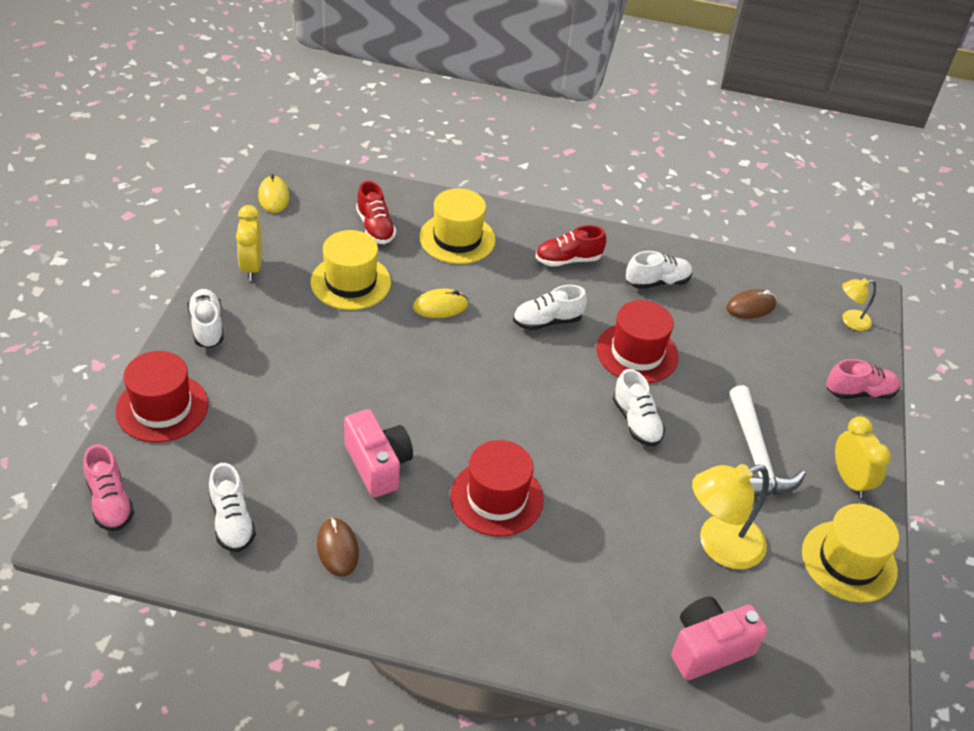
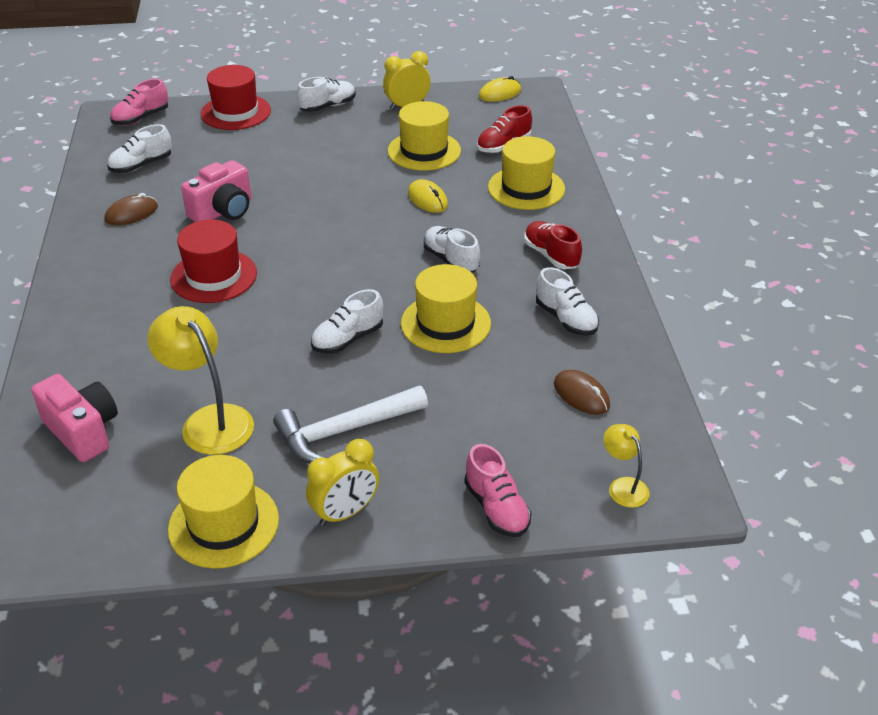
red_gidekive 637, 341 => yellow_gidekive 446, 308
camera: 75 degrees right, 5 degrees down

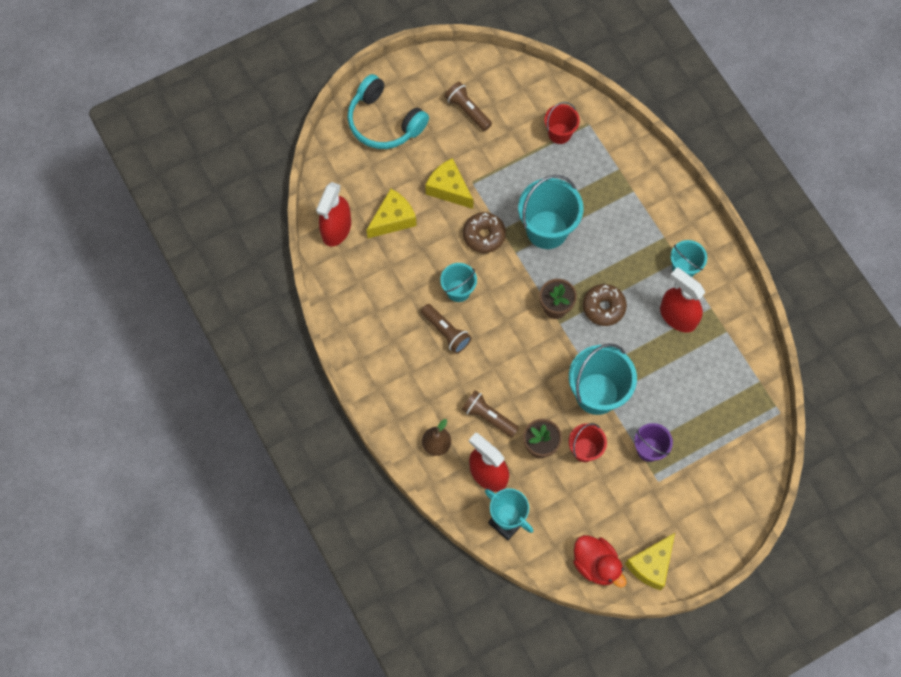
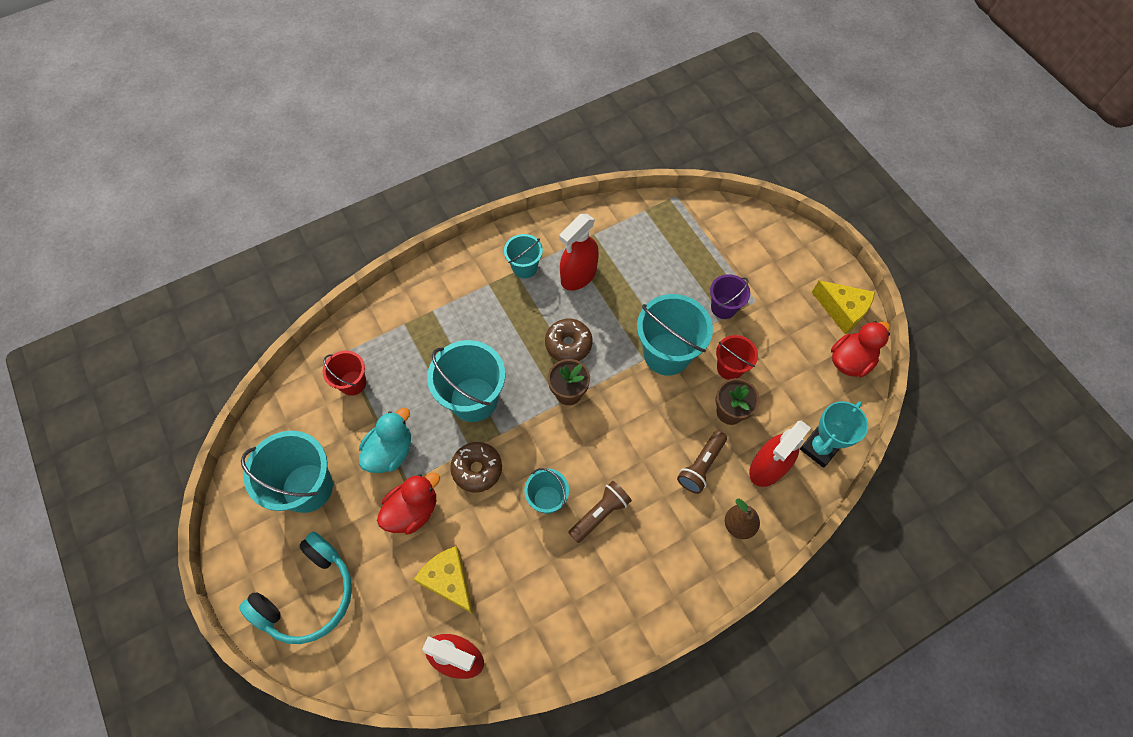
nothing => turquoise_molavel 385, 440
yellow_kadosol 449, 183 => red_molavel 408, 503
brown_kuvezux 468, 106 => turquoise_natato 287, 472
camera: 90 degrees left, 5 degrees down

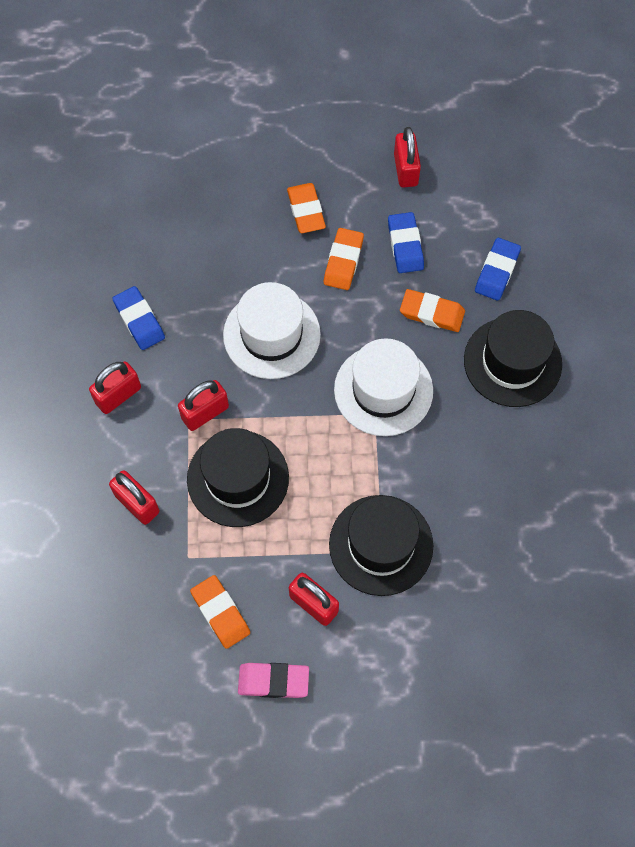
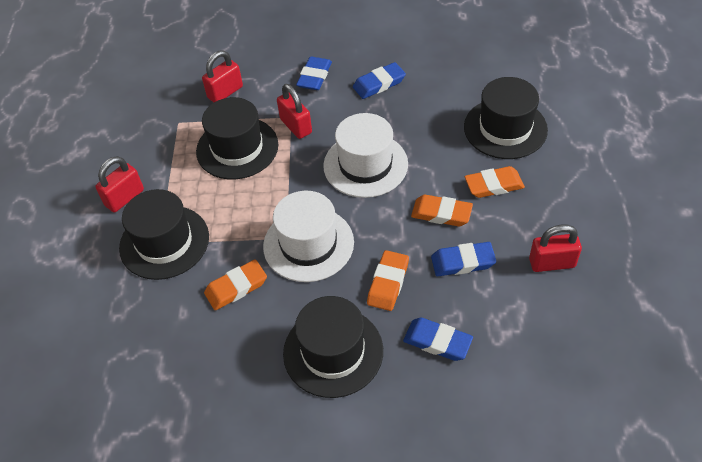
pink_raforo 273, 680 => nothing
nothing => black_gidekive 506, 118
orange_raforo 220, 612 => orange_raforo 235, 284, move
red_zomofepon 115, 387 => blue_raforo 314, 73
camera: 95 degrees right, 15 degrees down

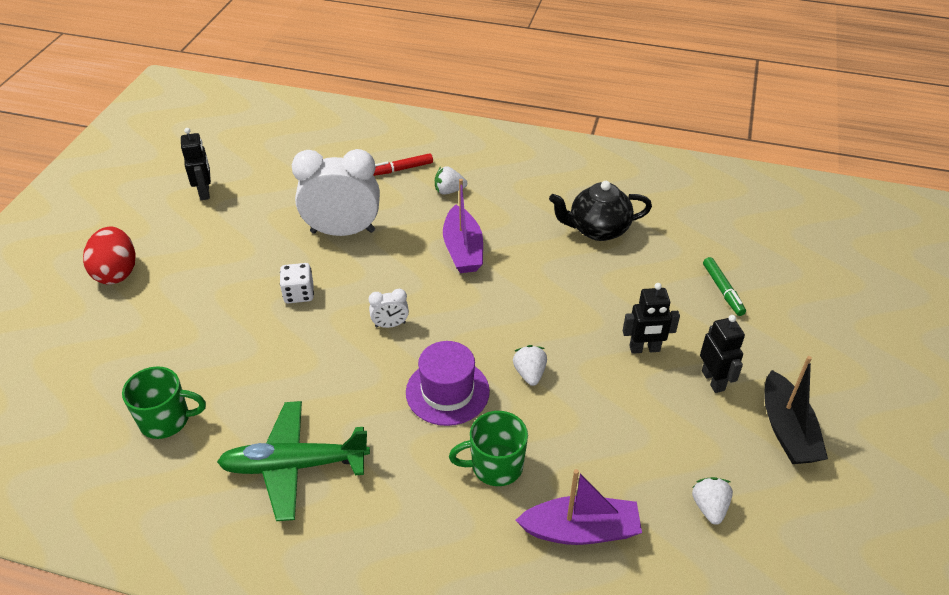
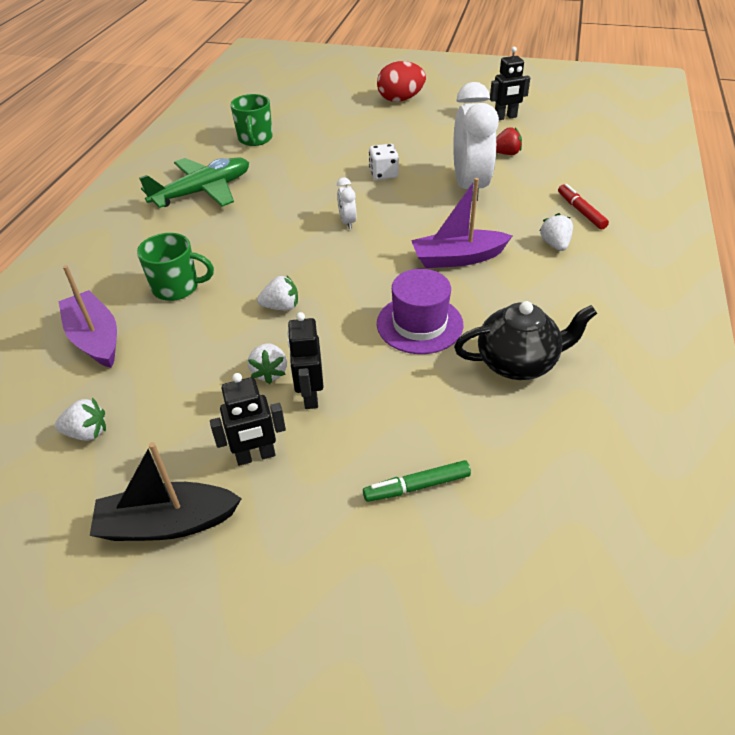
nothing => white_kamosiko 267, 363
nothing => red_kamosiko 509, 141
purple_gidekive 448, 383 => purple_gidekive 420, 311, move
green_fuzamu 293, 461 => green_fuzamu 194, 183, 60 degrees clockwise
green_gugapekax 488, 448 => green_gugapekax 175, 267, 105 degrees clockwise
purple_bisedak 578, 507 => purple_bisedak 88, 316, 150 degrees clockwise
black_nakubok 600, 211 => black_nakubok 525, 340, 90 degrees clockwise
camera: 90 degrees right, 0 degrees up

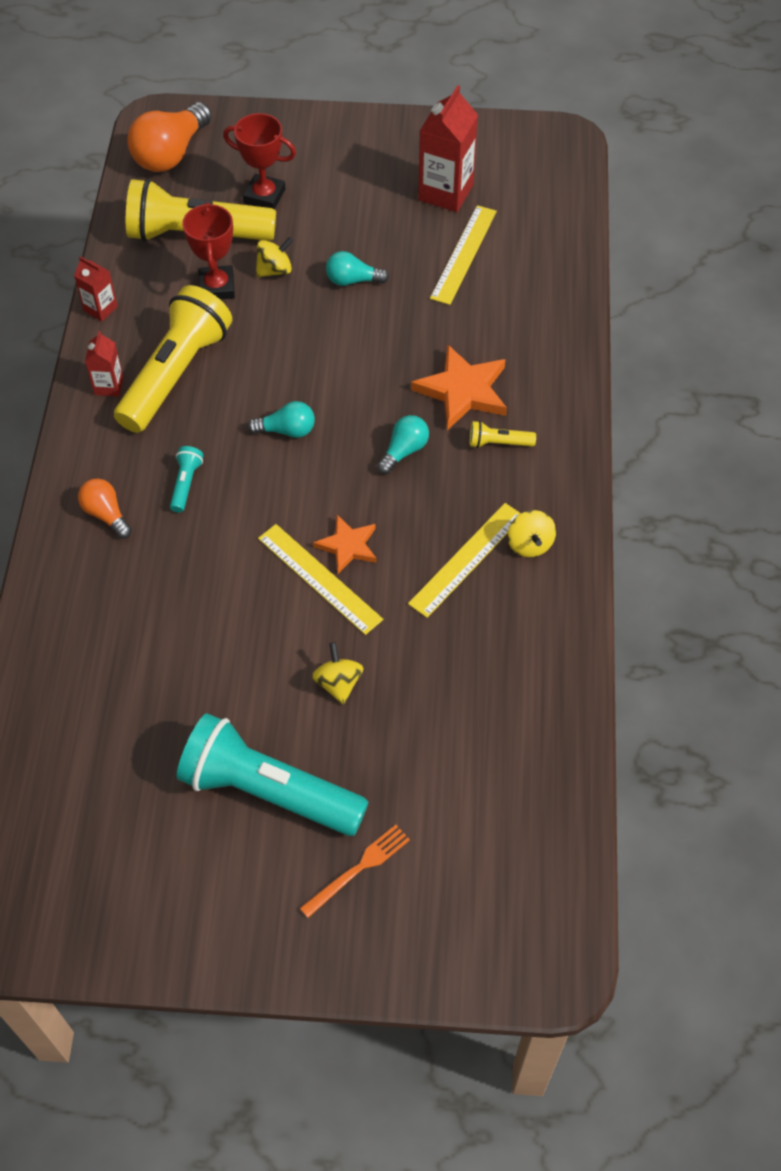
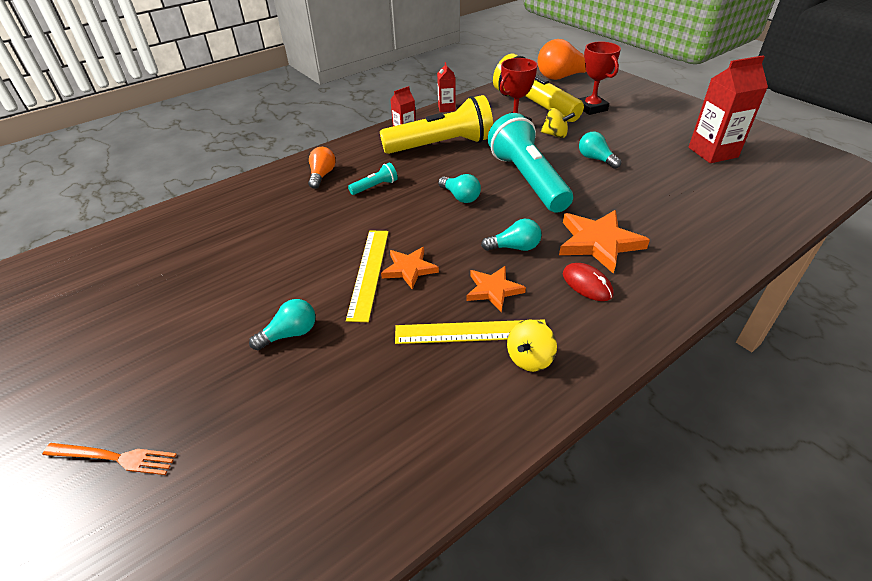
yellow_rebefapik 463, 255 => nothing
nothing => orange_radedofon 496, 289
turquoise_kuvezux 272, 774 => turquoise_kuvezux 530, 163, move
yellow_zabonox 338, 673 => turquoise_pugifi 282, 324
yellow_kuvezux 503, 434 => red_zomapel 588, 282
camera: 50 degrees right, 15 degrees down

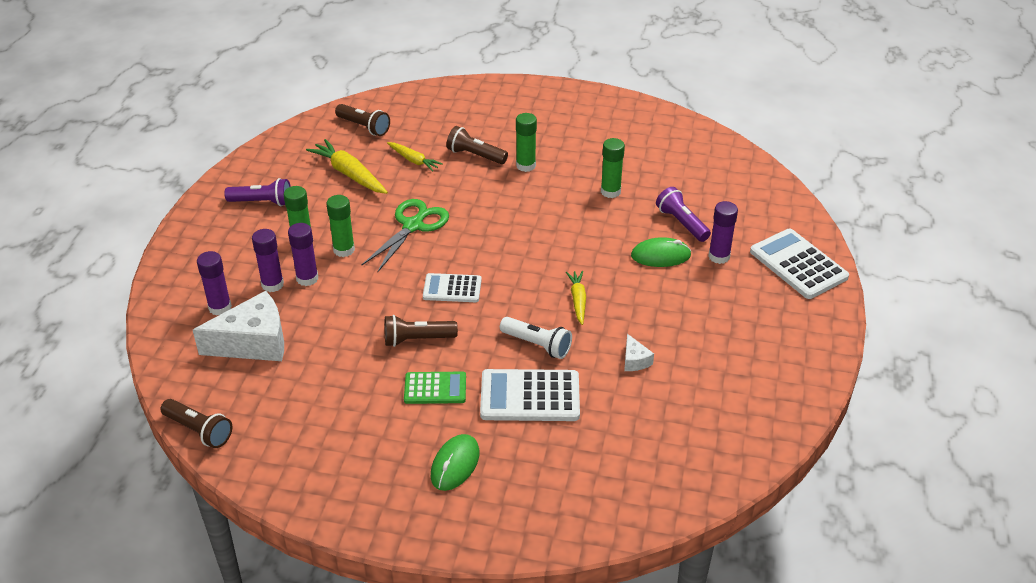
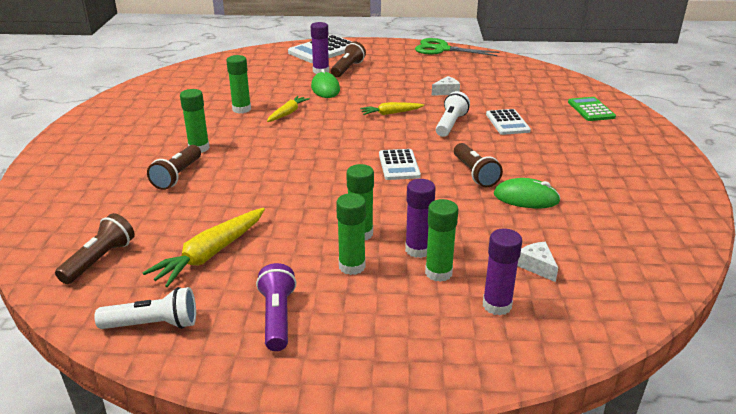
purple_kuvezux 683, 214 => nothing
nothing => white_kuvezux 145, 308
brown_kuvezux 196, 423 => brown_kuvezux 348, 59, move
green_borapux 405, 236 => green_borapux 457, 47, move
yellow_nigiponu 415, 157 => yellow_nigiponu 288, 109, move
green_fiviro 435, 388 => green_fiviro 592, 109, move
green_zomapel 455, 462 => green_zomapel 527, 193, move
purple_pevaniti 268, 260 => green_pevaniti 441, 240
white_kadosol 238, 326 => white_kadosol 538, 262, x0.44
white_fiviro 530, 395 => white_fiviro 508, 122, x0.63
camera: 100 degrees left, 10 degrees down

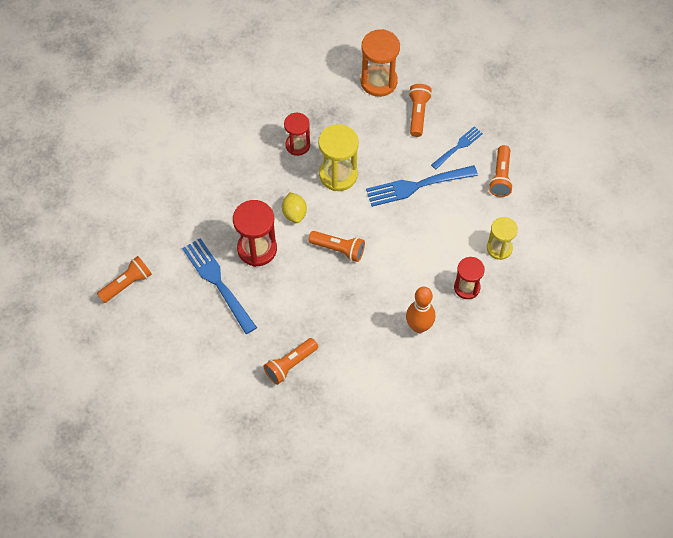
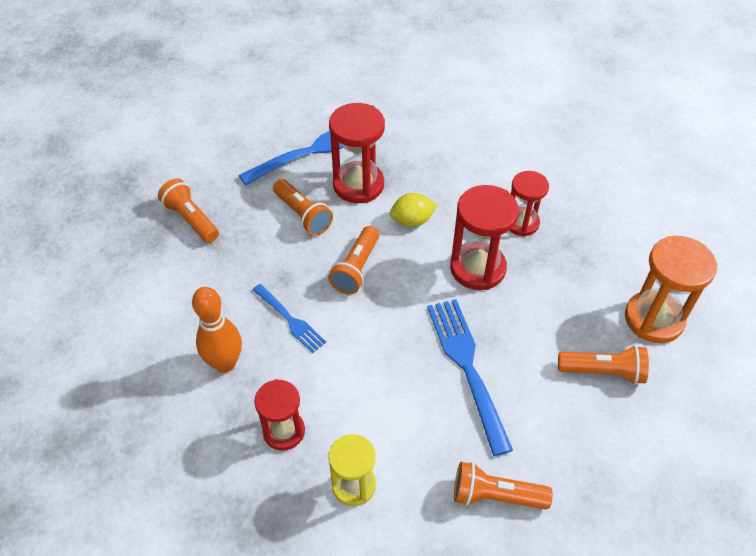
orange_kuvezux 124, 279 => orange_kuvezux 303, 207, move
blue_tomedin 457, 147 => blue_tomedin 289, 318, move
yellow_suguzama 338, 157 => red_suguzama 484, 237
camera: 90 degrees right, 10 degrees down

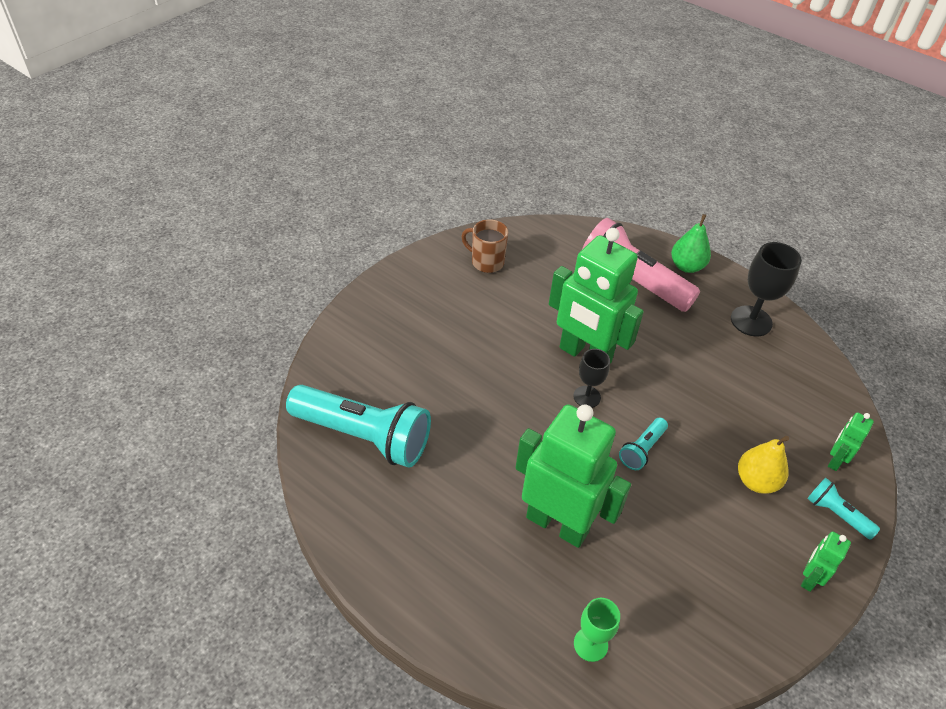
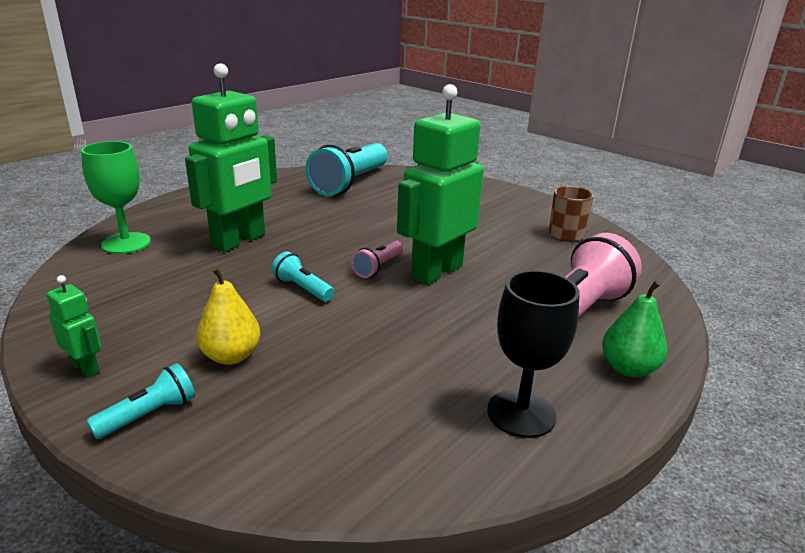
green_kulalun 851, 441 => nothing
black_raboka 591, 378 => pink_kuvezux 377, 259
green_raboka 597, 630 => green_raboka 116, 197, x1.64
camera: 95 degrees right, 20 degrees down

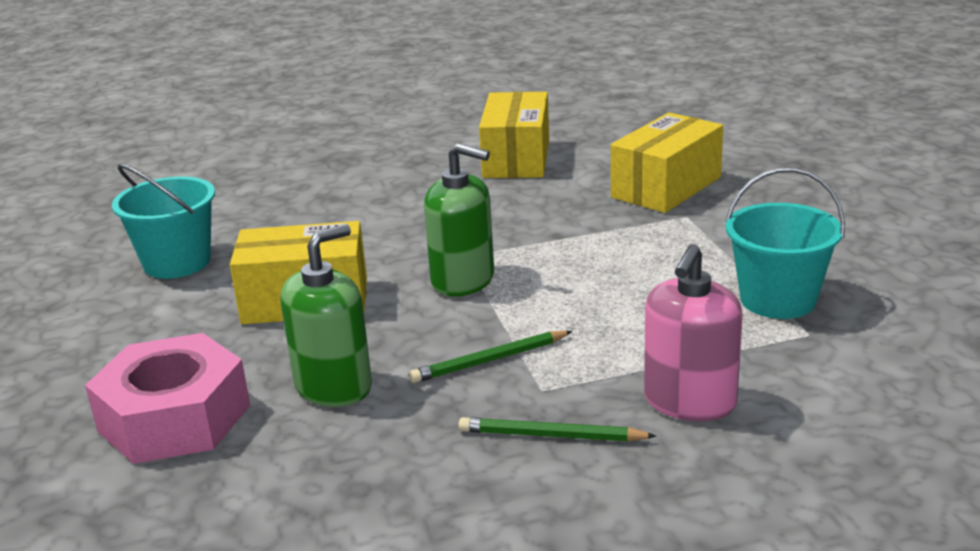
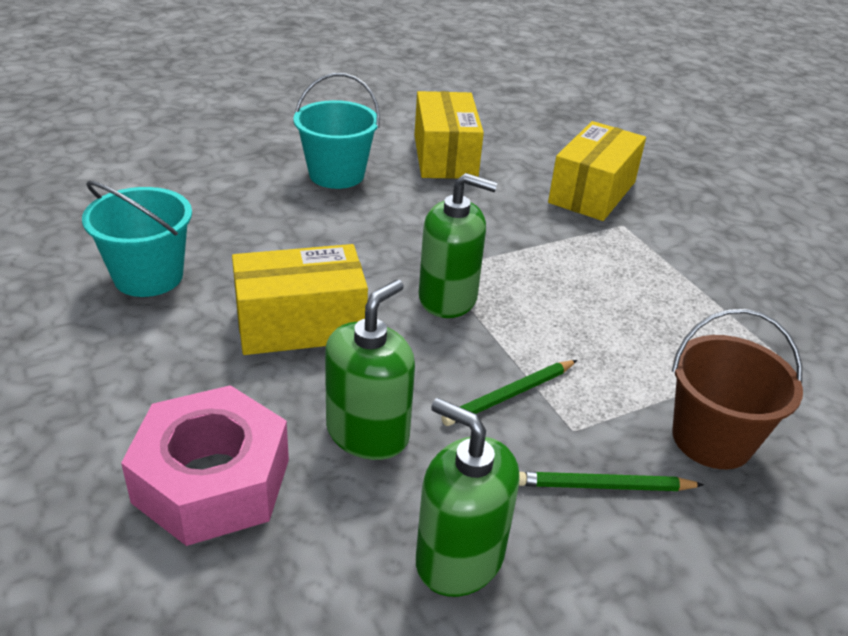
nothing => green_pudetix 468, 497
turquoise_natato 785, 243 => turquoise_natato 336, 131, move
pink_pudetix 693, 332 => brown_natato 737, 389
camera: 15 degrees left, 10 degrees up

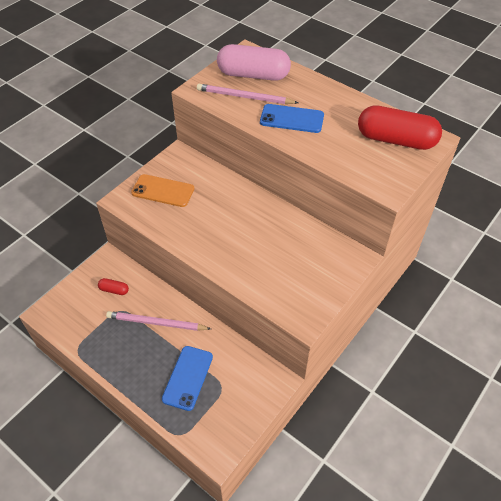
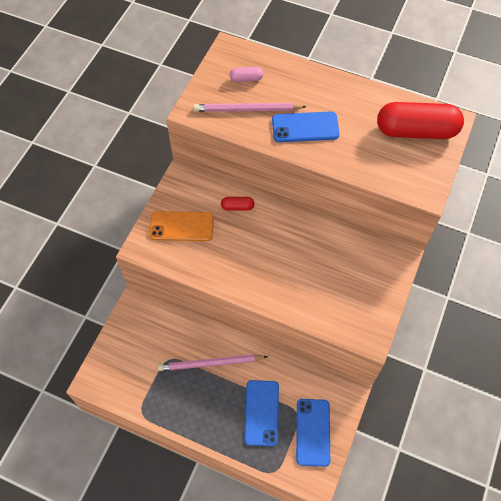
nothing => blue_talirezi 313, 433
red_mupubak 113, 286 => red_mupubak 238, 203, move
pink_mupubak 254, 62 => pink_mupubak 246, 74, x0.42
camera: 15 degrees left, 10 degrees up

